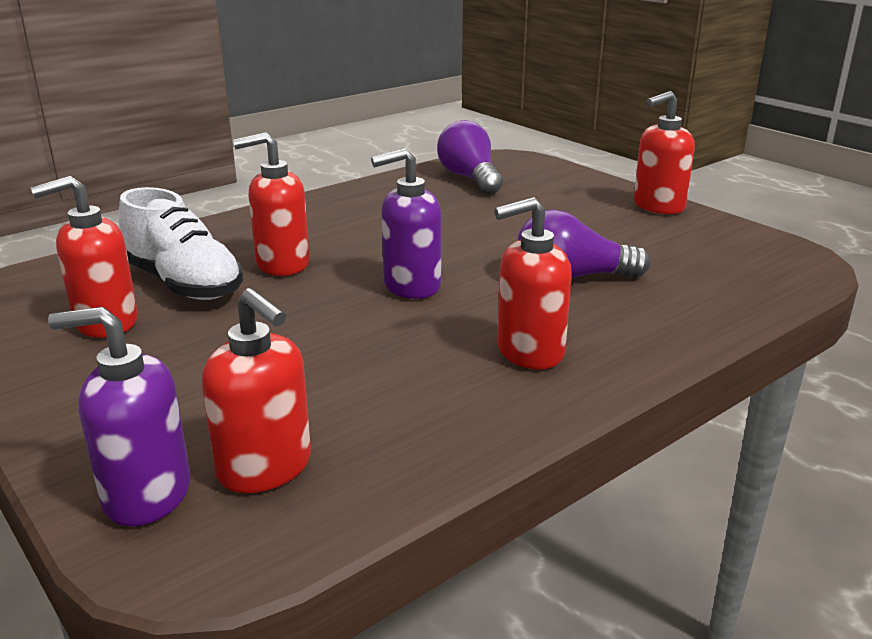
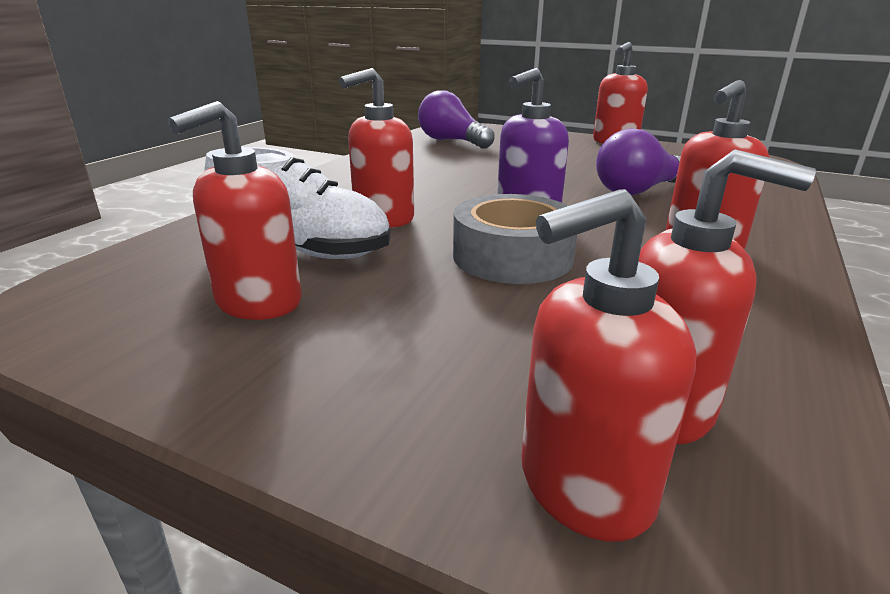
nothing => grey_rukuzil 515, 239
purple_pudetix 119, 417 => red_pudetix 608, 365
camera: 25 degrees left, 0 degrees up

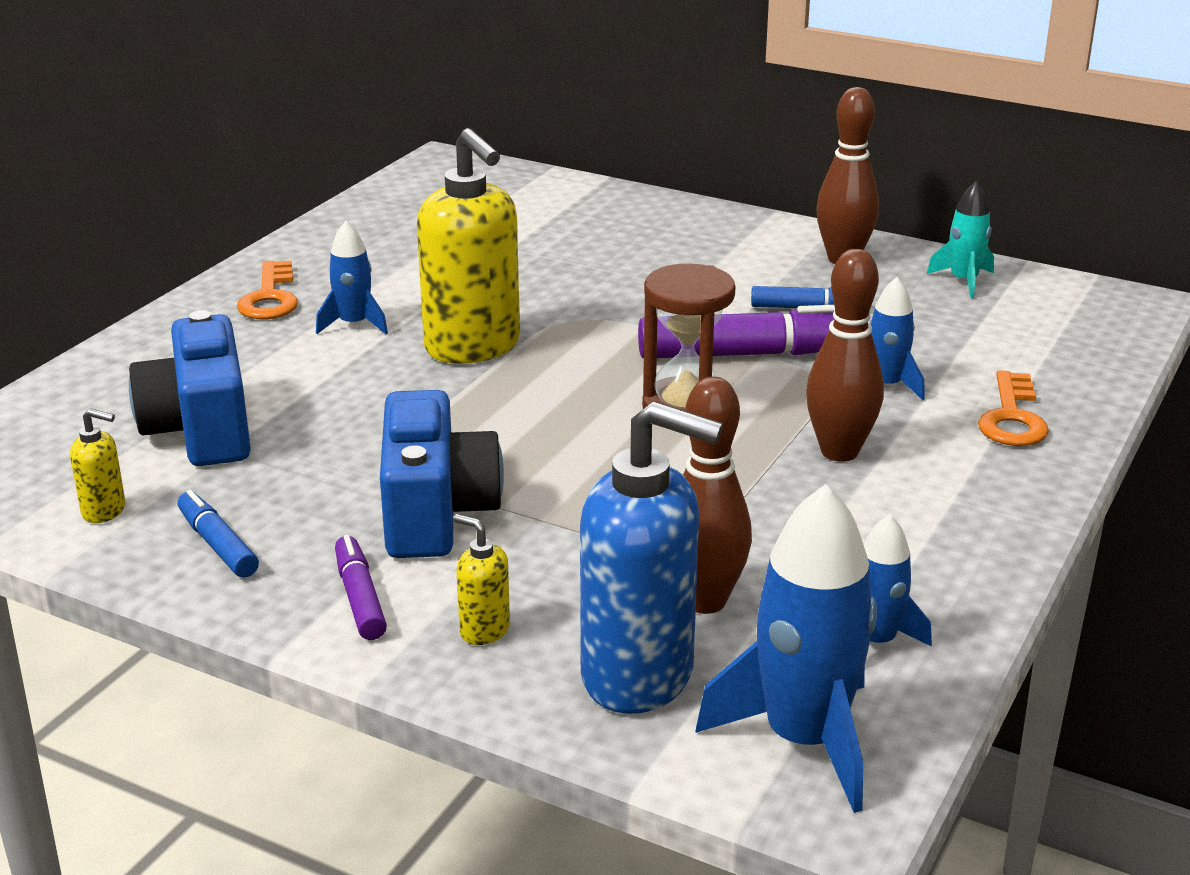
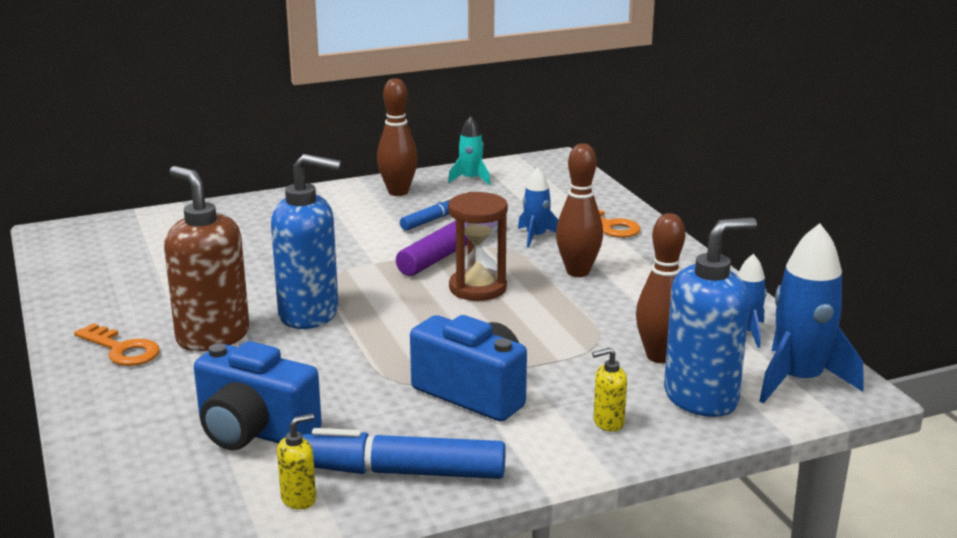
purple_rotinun 361, 587 => nothing
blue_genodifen 352, 277 => brown_pudetix 206, 258
yellow_pudetix 468, 246 => blue_pudetix 306, 241
blue_rotinun 218, 534 => blue_rotinun 404, 453, x1.88
camera: 50 degrees left, 5 degrees down

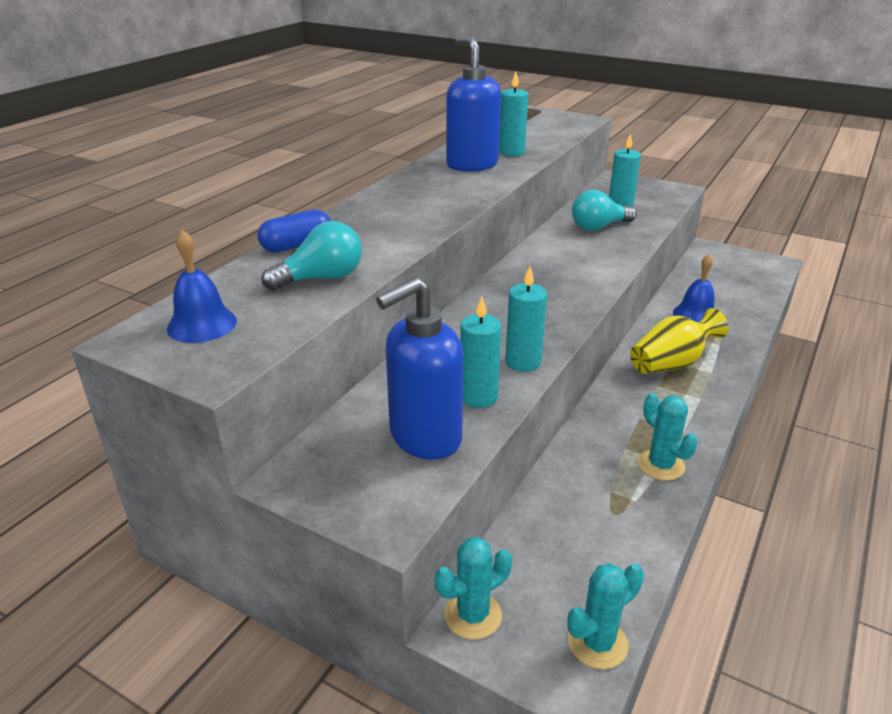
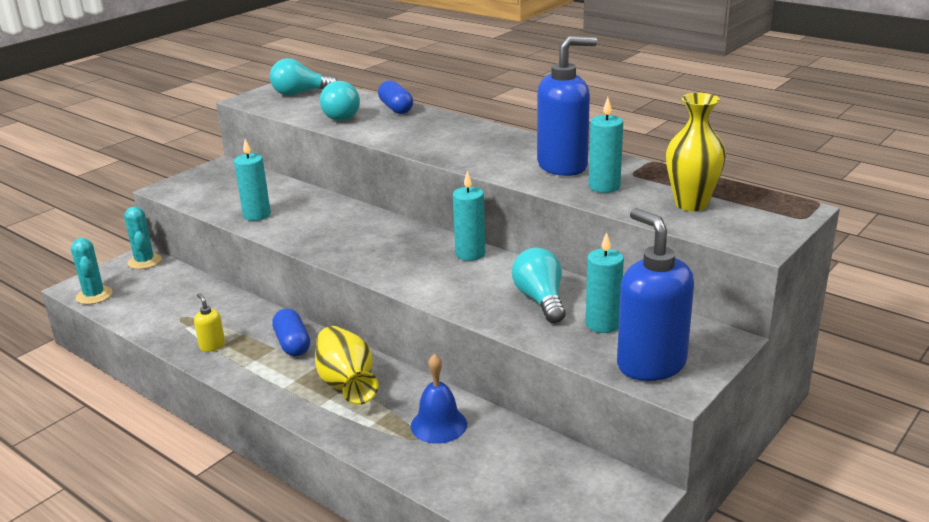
nothing => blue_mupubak 291, 332
nothing => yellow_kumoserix 696, 152
blue_pudetix 420, 368 => blue_pudetix 655, 294, move
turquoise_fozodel 526, 319 => turquoise_fozodel 469, 216, move
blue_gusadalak 202, 286 => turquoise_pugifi 303, 77
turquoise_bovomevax 668, 437 => yellow_pudetix 209, 322
camera: 100 degrees right, 5 degrees down

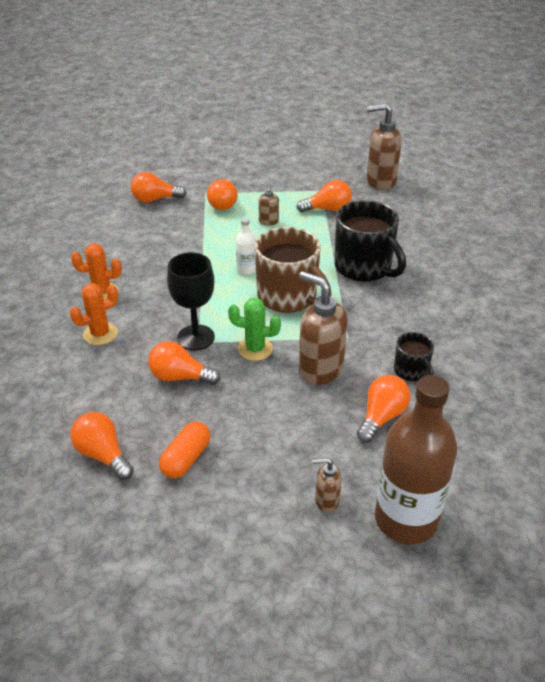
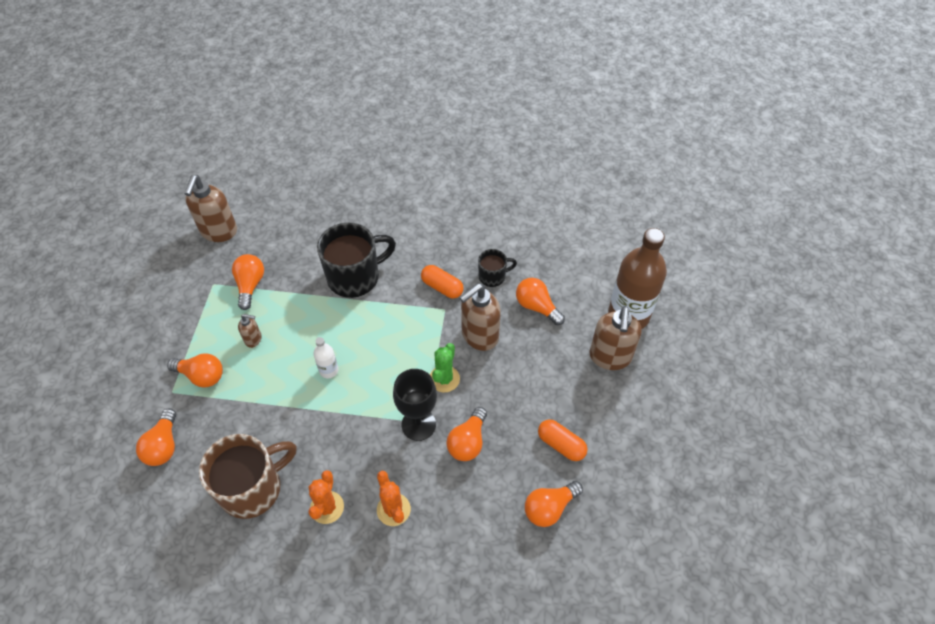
nothing => orange_mupubak 442, 281
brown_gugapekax 293, 270 => brown_gugapekax 248, 476, move
brown_pudetix 327, 485 => brown_pudetix 615, 338, x2.00
camera: 80 degrees left, 15 degrees up

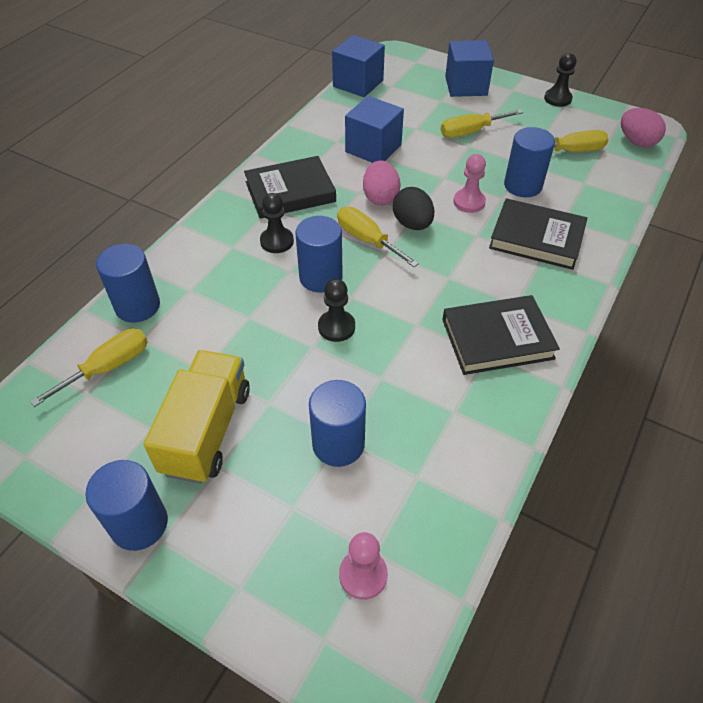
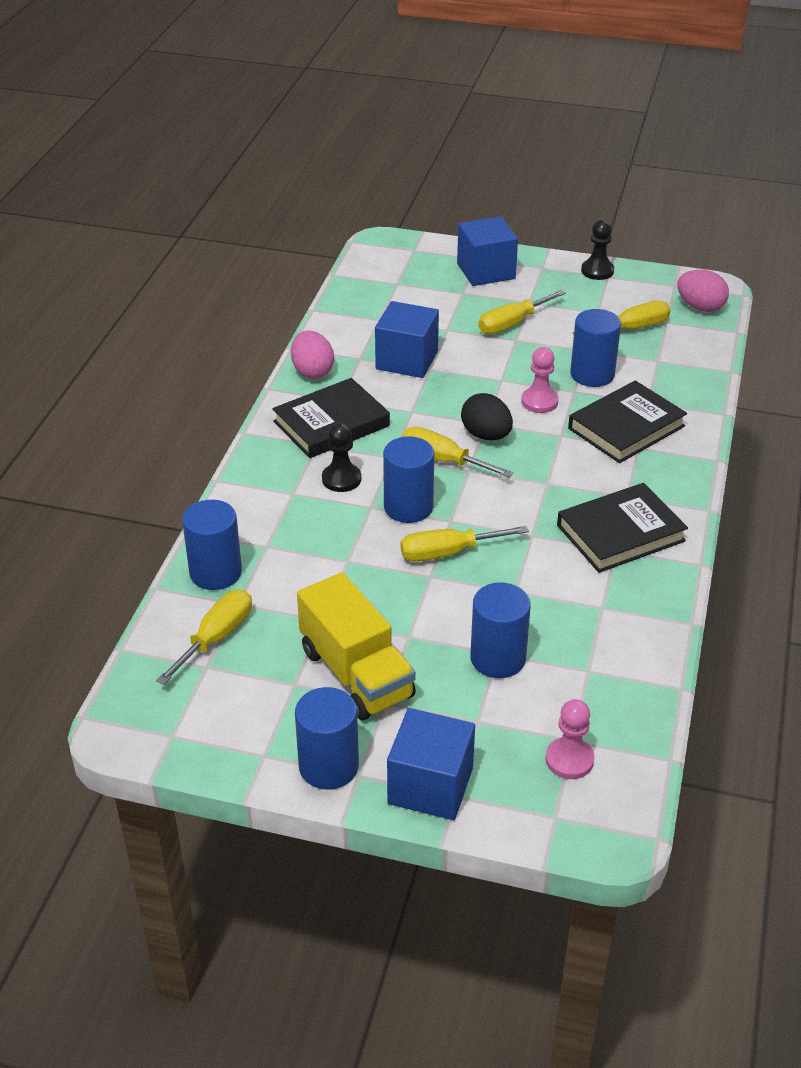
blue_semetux 358, 66 => blue_semetux 431, 764, move
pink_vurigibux 382, 183 => pink_vurigibux 312, 354, move
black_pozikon 336, 310 => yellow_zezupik 465, 544
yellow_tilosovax 197, 417 => yellow_tilosovax 356, 646, 150 degrees clockwise
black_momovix 538, 234 => black_momovix 627, 421, 45 degrees counterclockwise
camera: 15 degrees left, 10 degrees down

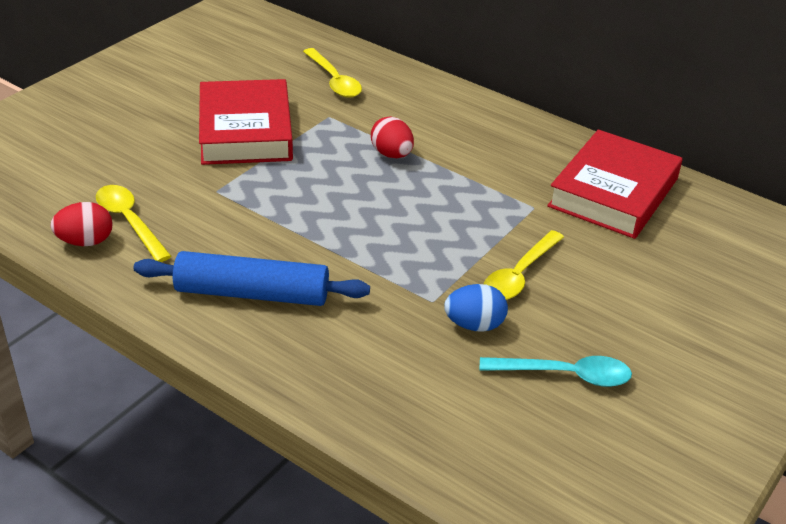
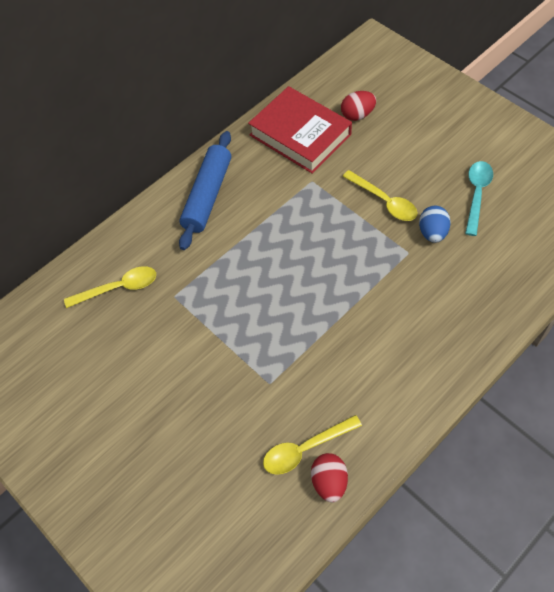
red_momovix 246, 122 => nothing
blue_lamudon 251, 278 => blue_lamudon 205, 190, move
red_vurigibux 392, 137 => red_vurigibux 358, 106, move
camera: 75 degrees left, 20 degrees up

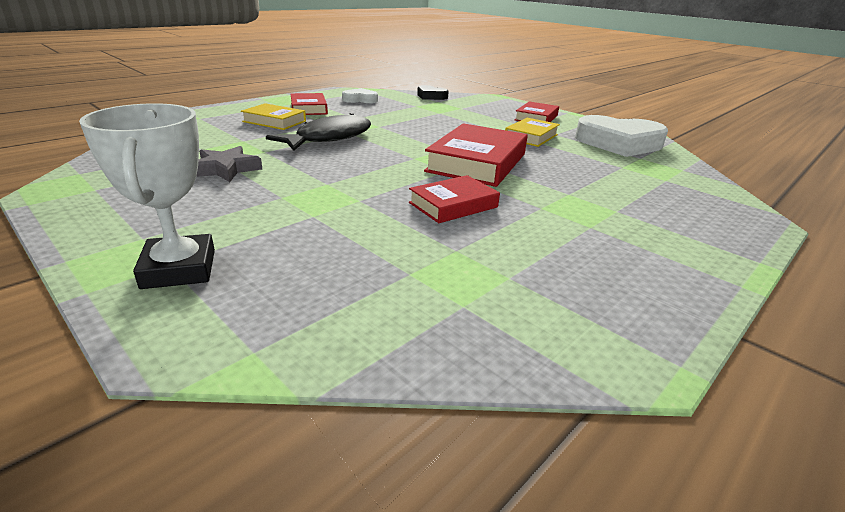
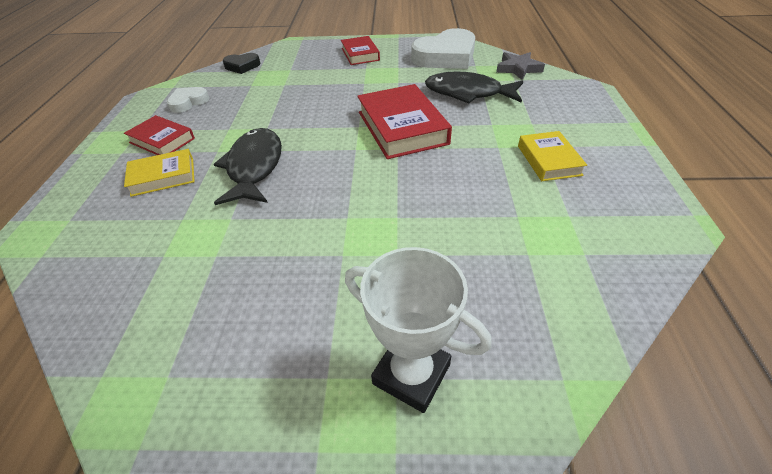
red_momovix 454, 199 => nothing
nothing => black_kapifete 474, 88
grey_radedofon 229, 164 => grey_radedofon 520, 66, move
yellow_momovix 532, 132 => yellow_momovix 552, 156, move
camera: 40 degrees left, 15 degrees up

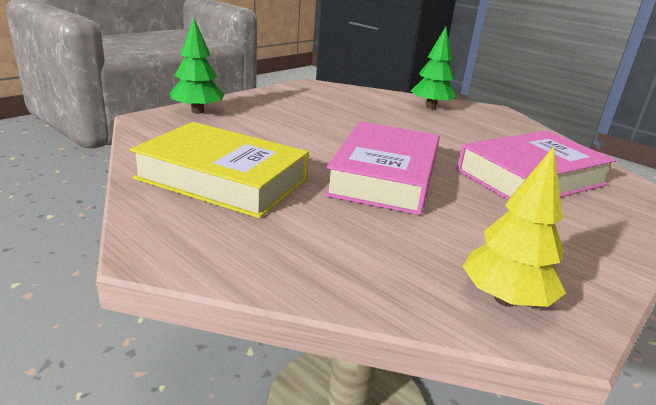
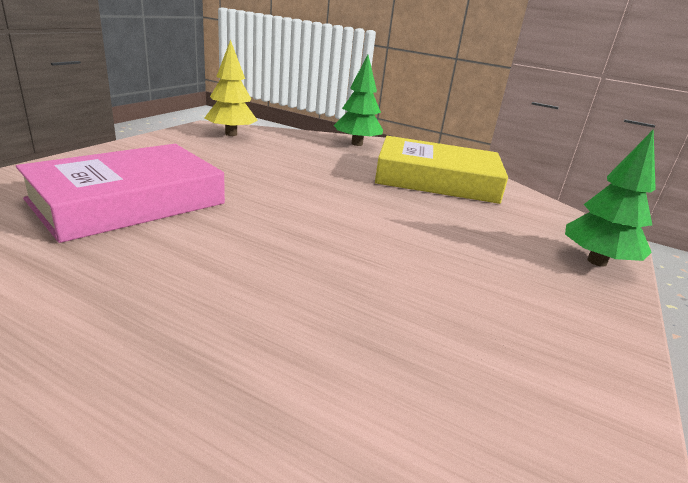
pink_momovix 382, 168 => nothing
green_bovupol 434, 68 => green_bovupol 358, 100, move
camera: 165 degrees right, 0 degrees up

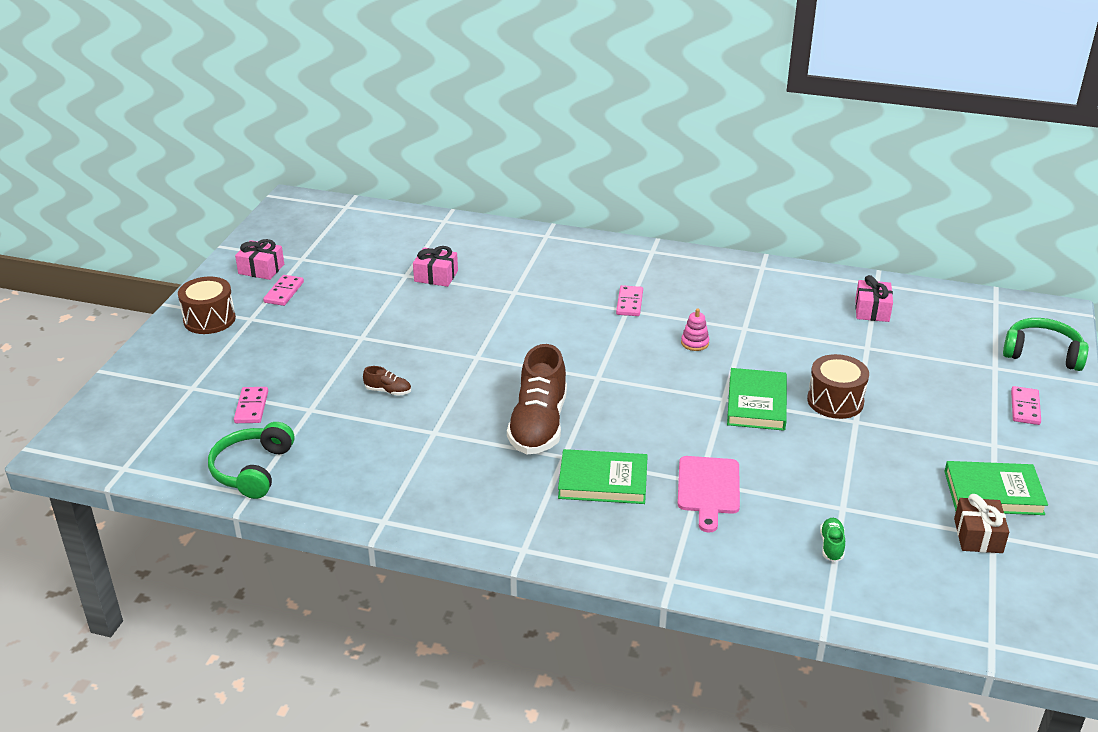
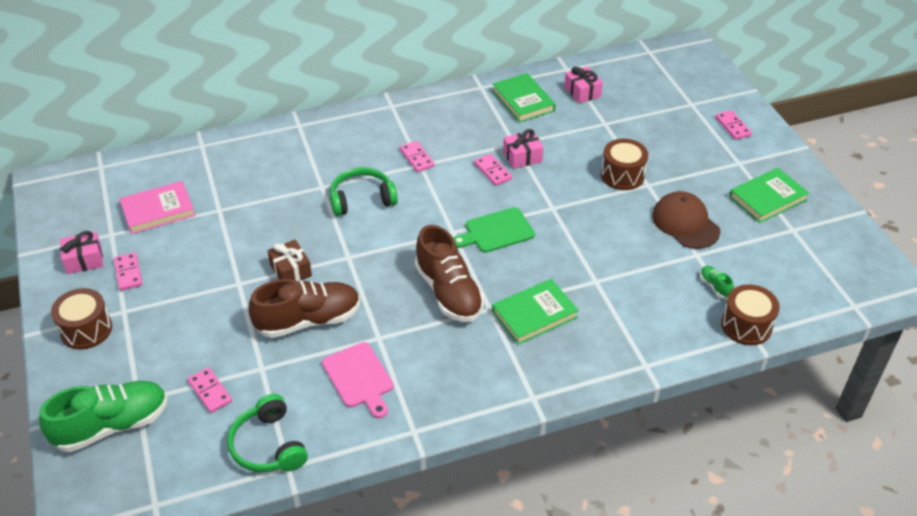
nothing => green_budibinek 103, 416
nothing => pink_momovix 157, 207
nothing => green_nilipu 494, 230
nothing => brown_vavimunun 686, 220
nothing => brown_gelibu 750, 314
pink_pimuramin 435, 266 => pink_pimuramin 523, 149, move
pink_nilipu 709, 494 => pink_nilipu 358, 380, move
green_momovix 757, 399 => green_momovix 524, 98, move
brown_pimuramin 981, 523 => brown_pimuramin 289, 260, move
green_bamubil 1046, 344 => green_bamubil 364, 191, move
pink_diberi 695, 329 => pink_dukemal 493, 170
brown_budibinek 387, 381 => brown_budibinek 304, 308, x2.41
camera: 35 degrees left, 10 degrees up

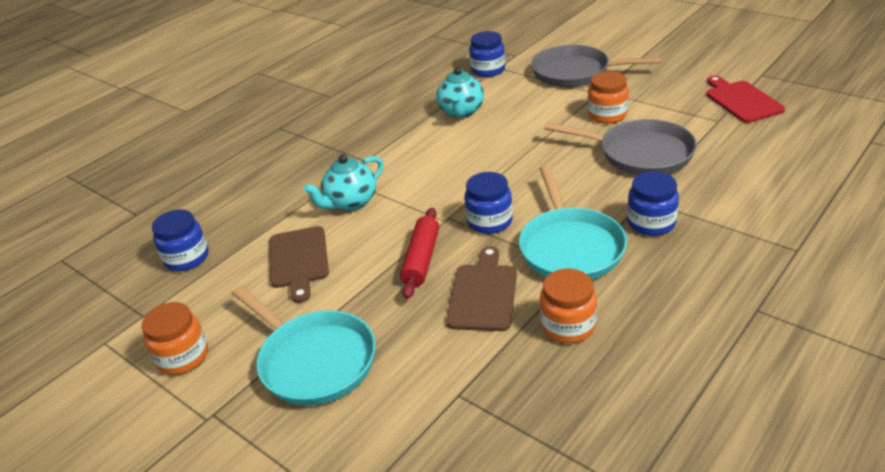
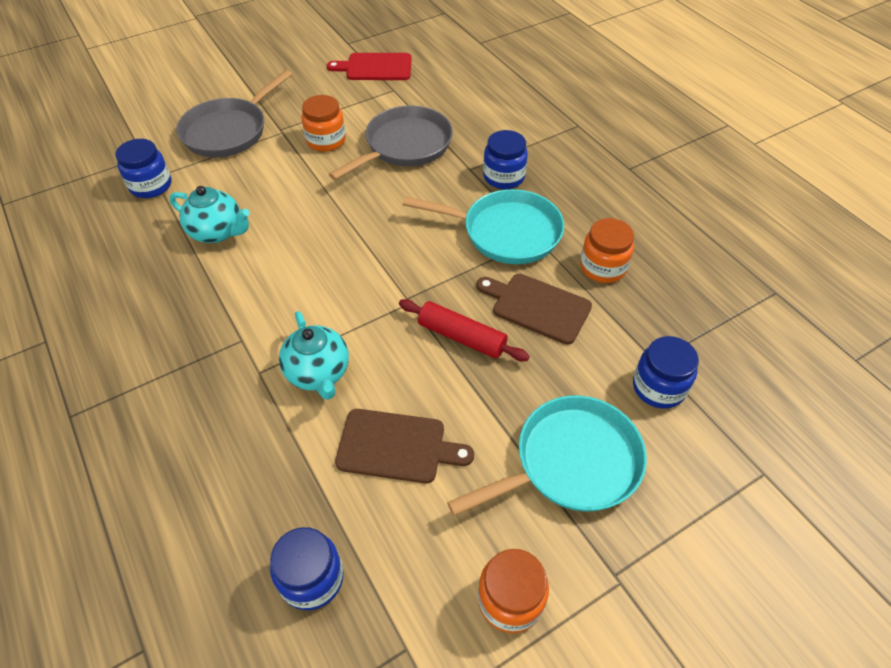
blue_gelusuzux 488, 203 => blue_gelusuzux 666, 372, move
camera: 75 degrees left, 15 degrees up

